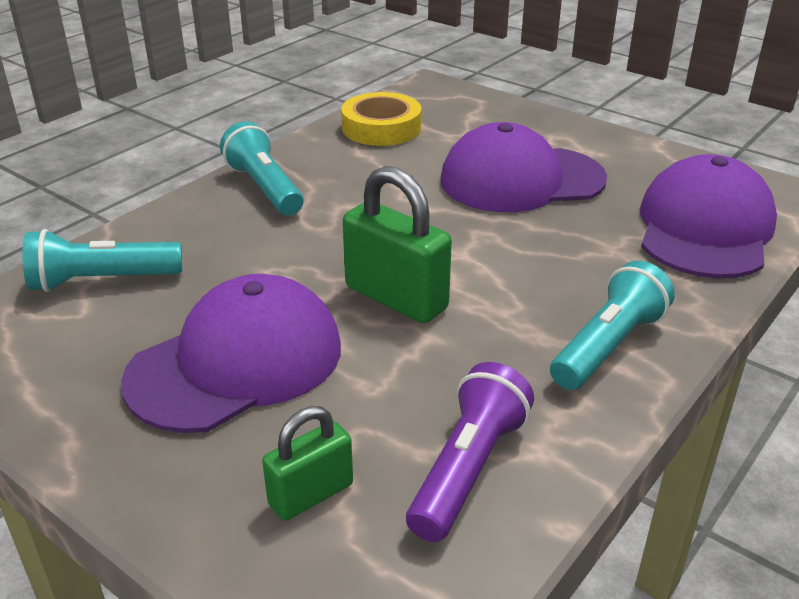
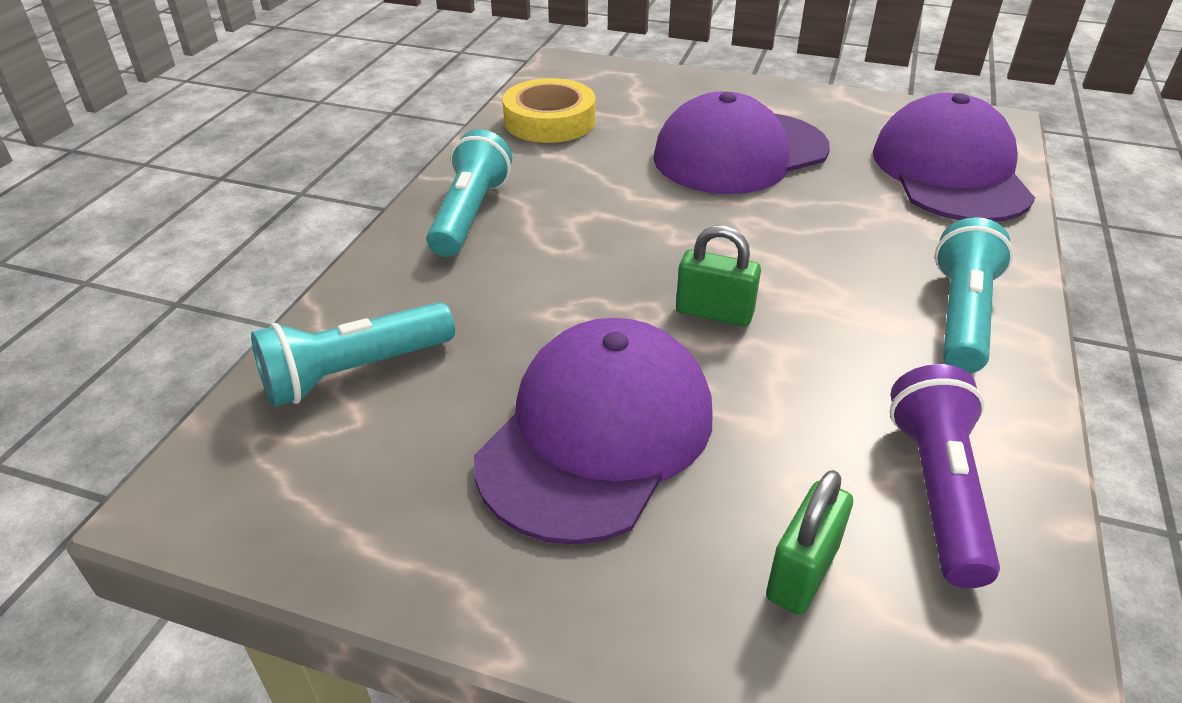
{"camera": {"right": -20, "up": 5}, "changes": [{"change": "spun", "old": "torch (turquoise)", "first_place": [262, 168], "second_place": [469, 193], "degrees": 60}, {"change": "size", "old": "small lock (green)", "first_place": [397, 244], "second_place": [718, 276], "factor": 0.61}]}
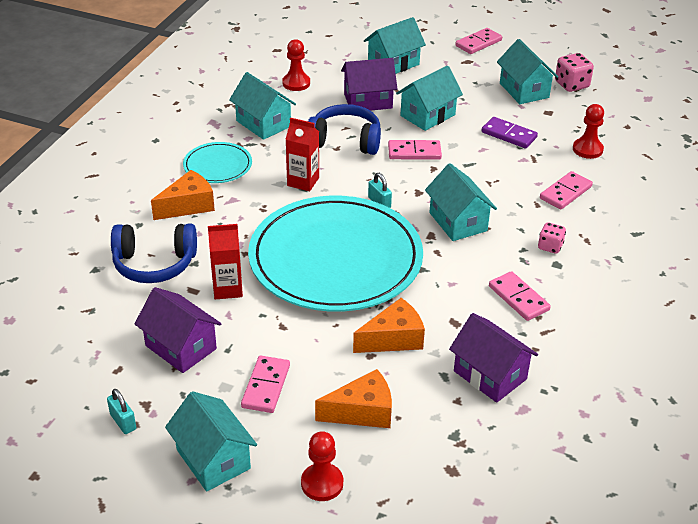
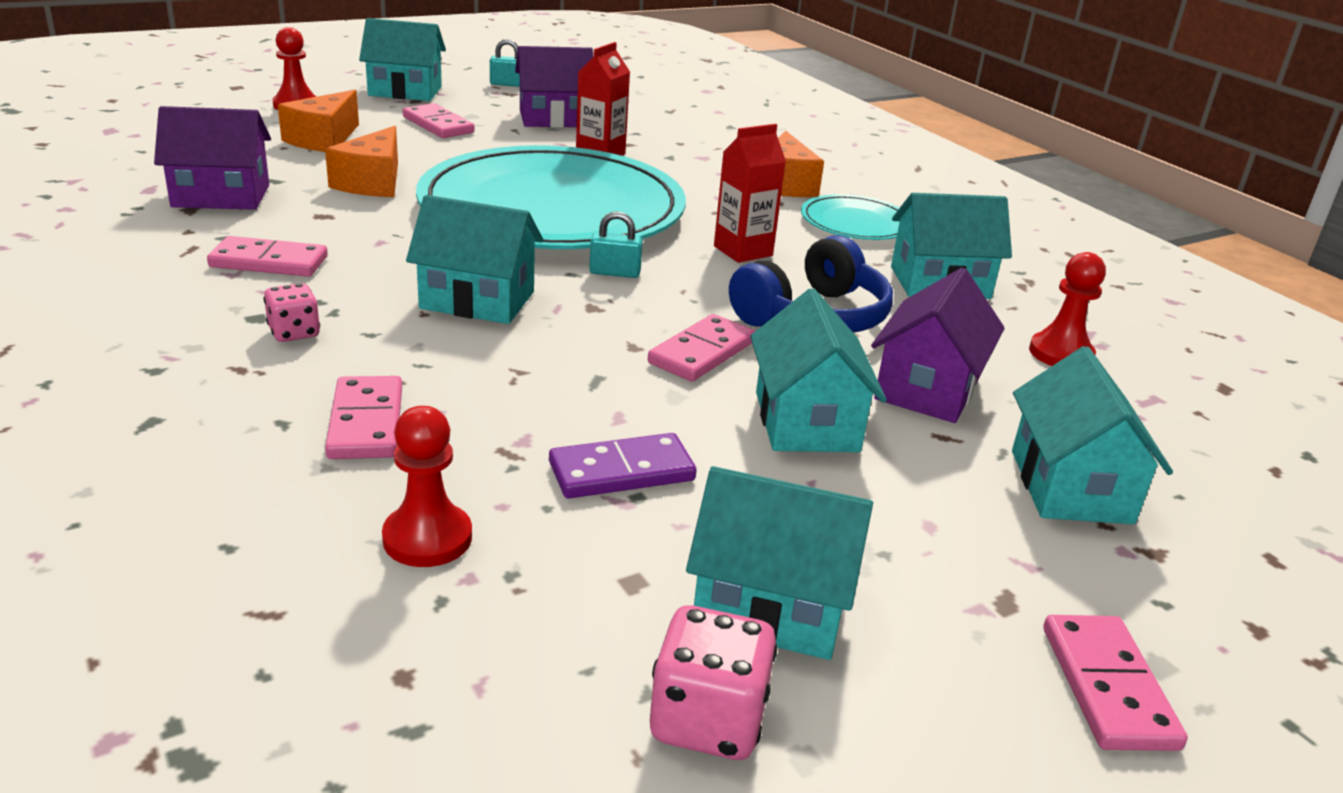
{"camera": {"right": 125, "up": -10}, "changes": [{"change": "missing", "old": "headset (royal blue)", "first_place": [154, 253]}]}
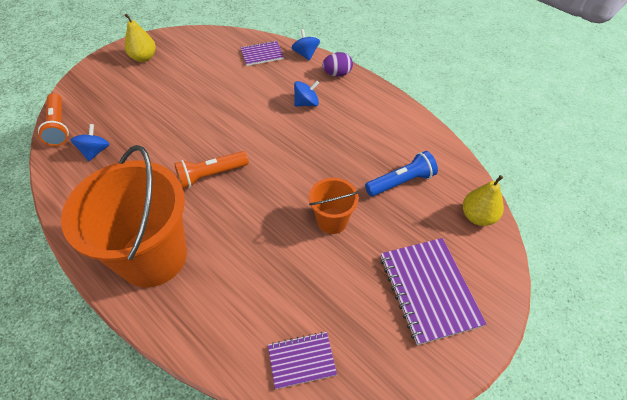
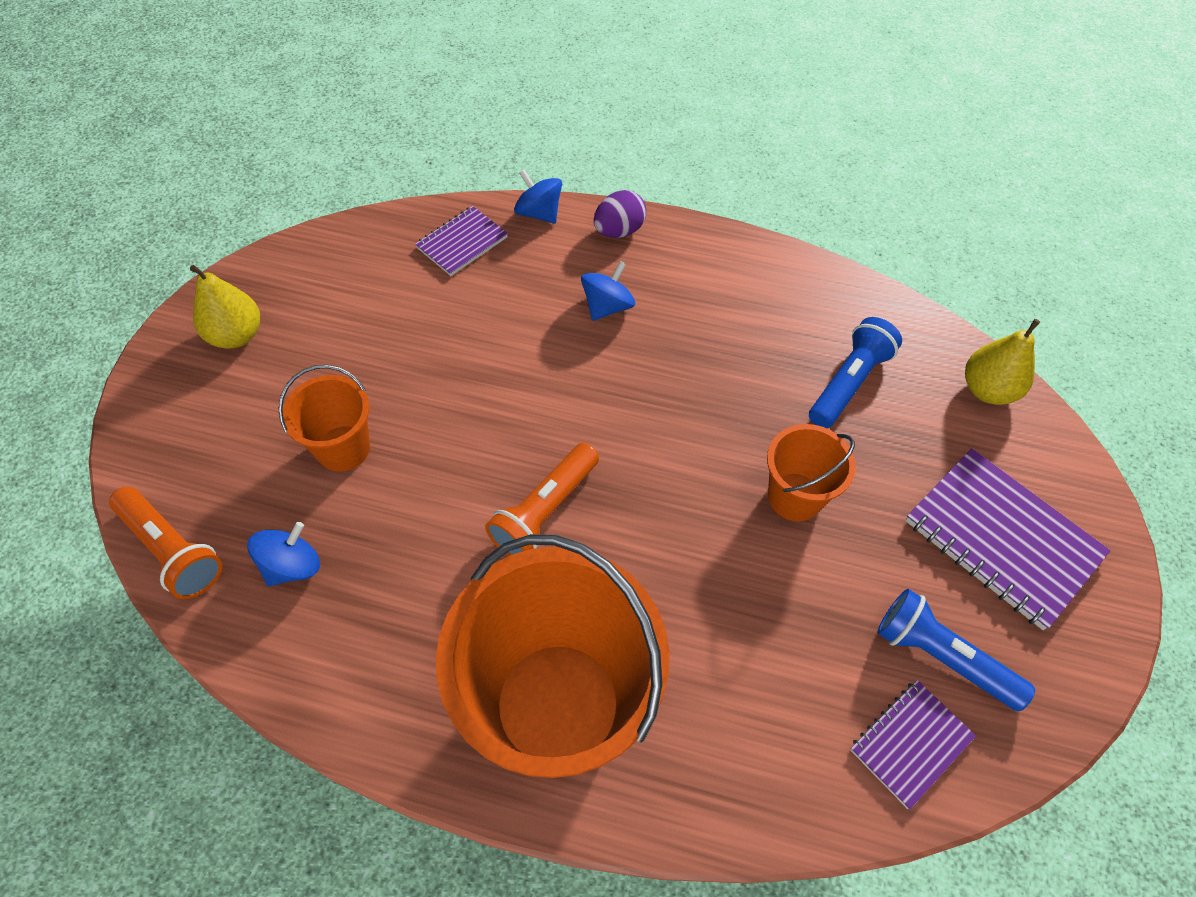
{"camera": {"right": -30, "up": 5}, "changes": [{"change": "spun", "old": "spinning top (royal blue)", "first_place": [90, 142], "second_place": [283, 554], "degrees": 60}, {"change": "appeared", "new": "pail (orange-coloured)", "second_place": [324, 418]}, {"change": "appeared", "new": "torch (royal blue)", "second_place": [956, 650]}]}
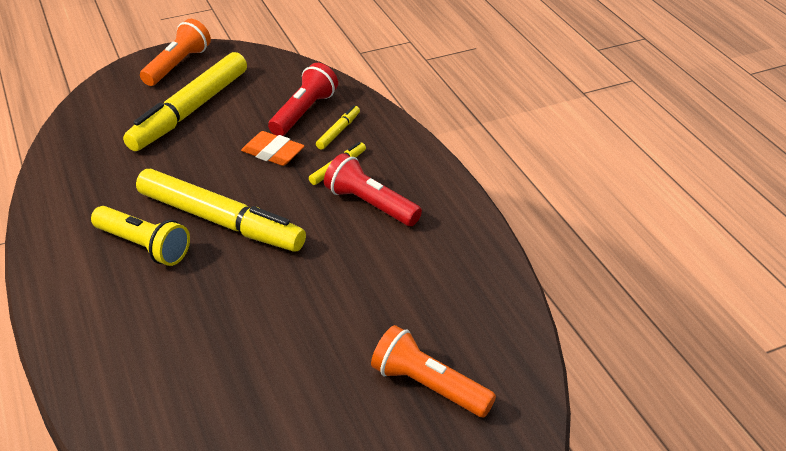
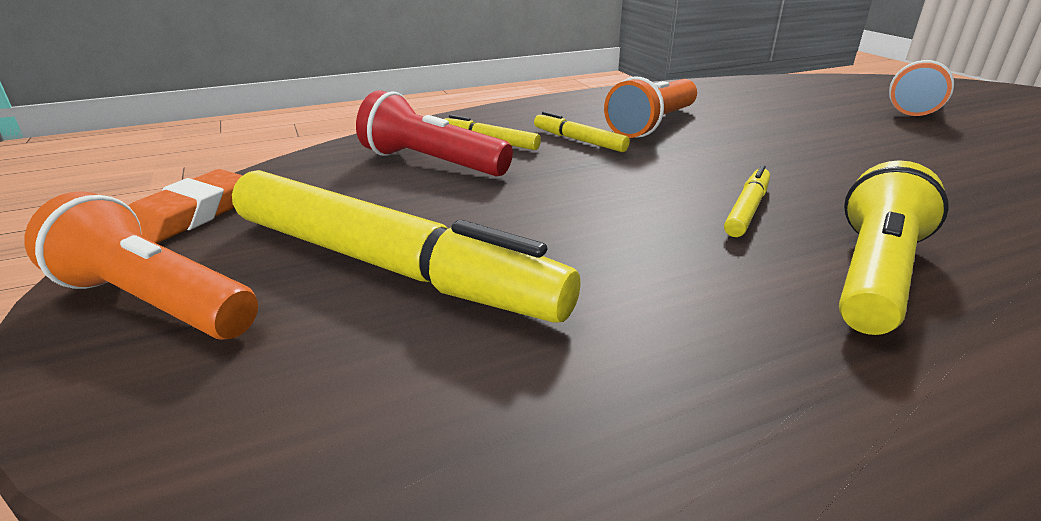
{"camera": {"right": -90, "up": -10}, "changes": [{"change": "relocated", "old": "pencil eraser (orange-coloured)", "first_place": [272, 148], "second_place": [186, 206]}, {"change": "colour", "old": "torch (scarlet)", "new": "torch (orange-coloured)", "first_place": [373, 189], "second_place": [650, 107]}, {"change": "size", "old": "marker (yellow)", "first_place": [221, 210], "second_place": [747, 201], "factor": 0.42}]}
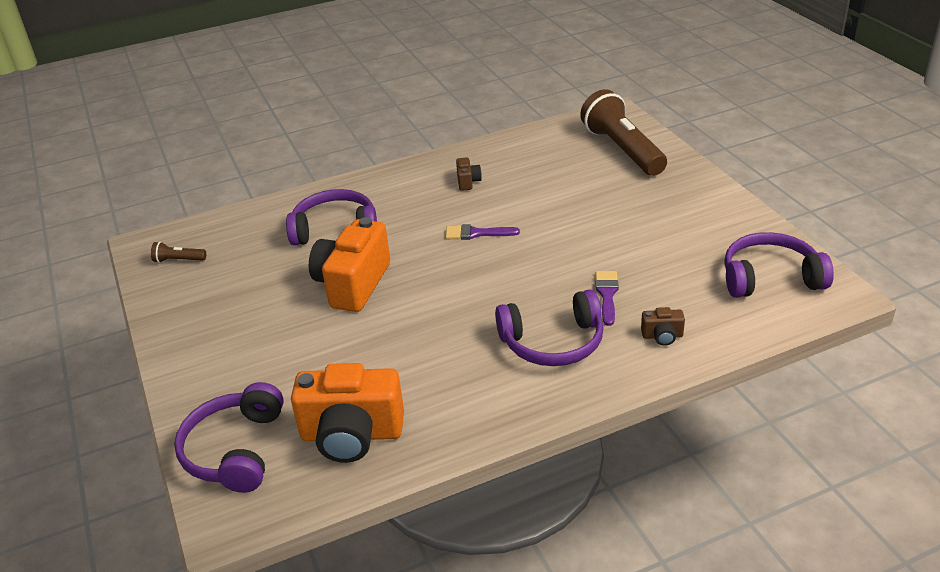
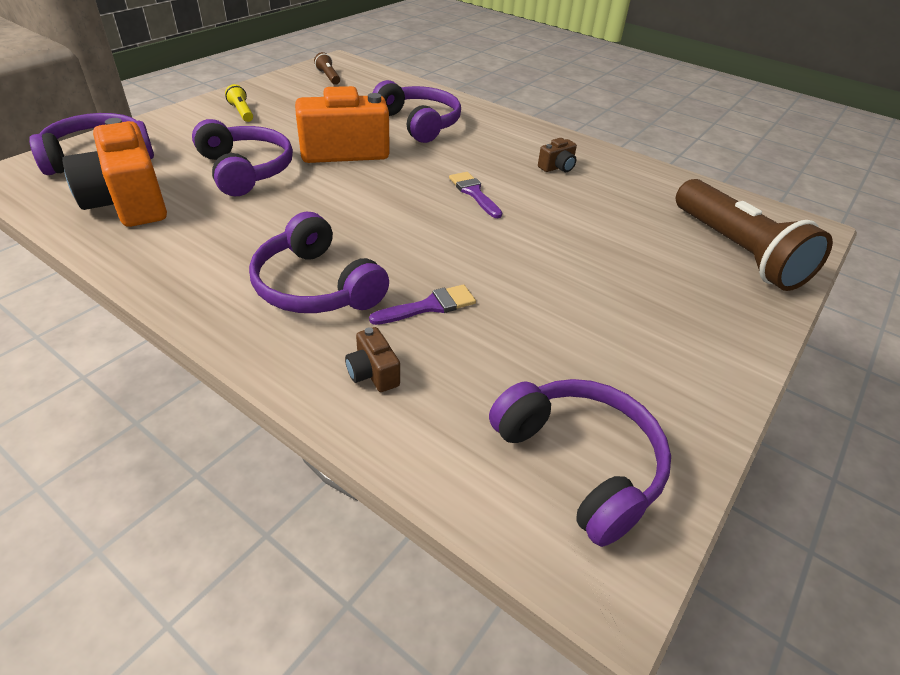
{"camera": {"right": 55, "up": 5}, "changes": [{"change": "appeared", "new": "headset (purple)", "second_place": [242, 157]}, {"change": "appeared", "new": "torch (yellow)", "second_place": [239, 103]}, {"change": "spun", "old": "torch (russet)", "first_place": [623, 132], "second_place": [754, 235], "degrees": 120}]}
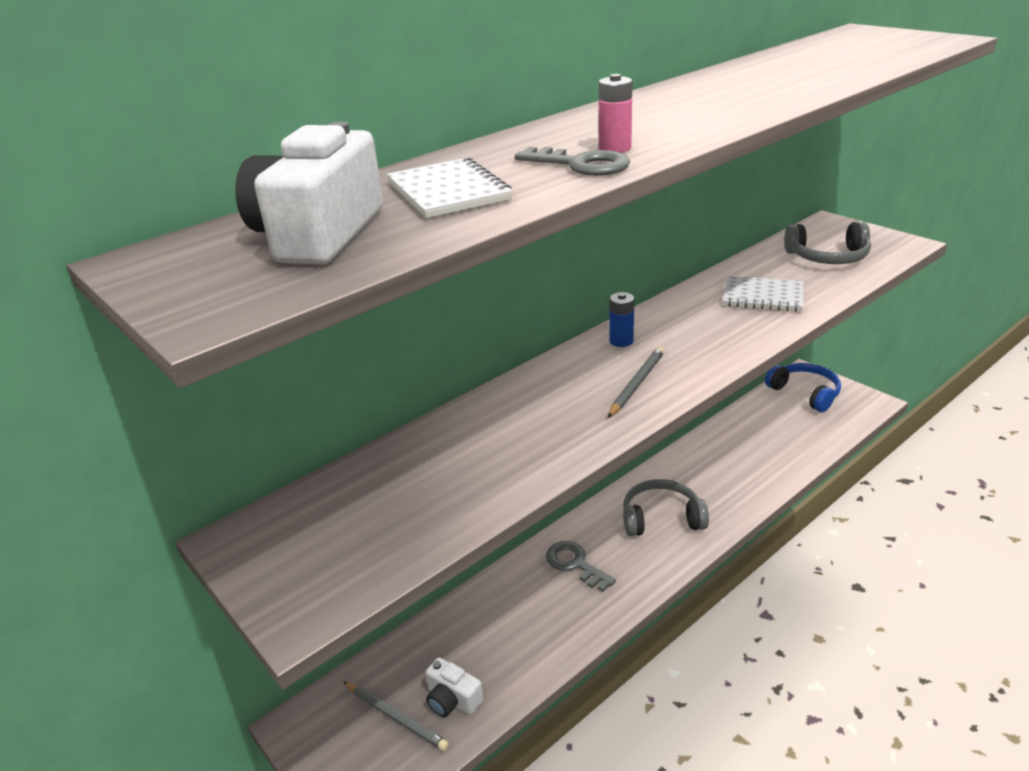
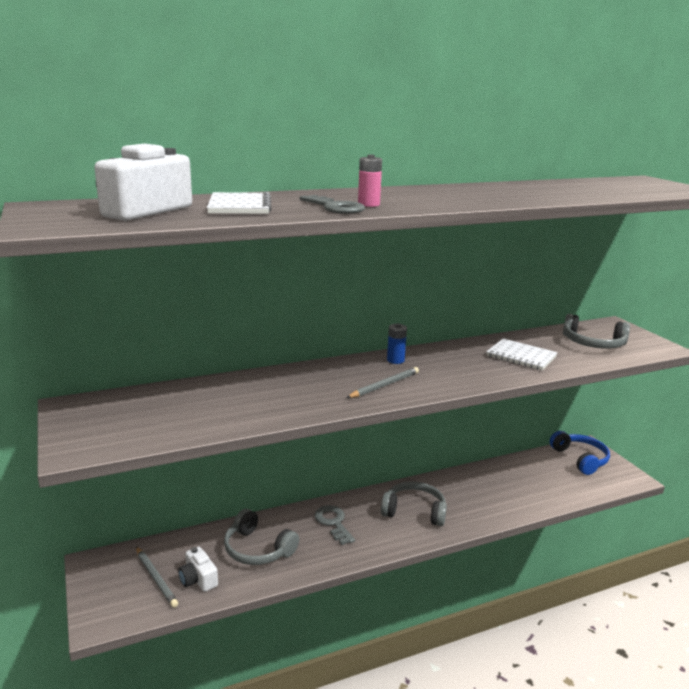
{"camera": {"right": 15, "up": -10}, "changes": [{"change": "appeared", "new": "headset (ash-grey)", "second_place": [261, 537]}]}
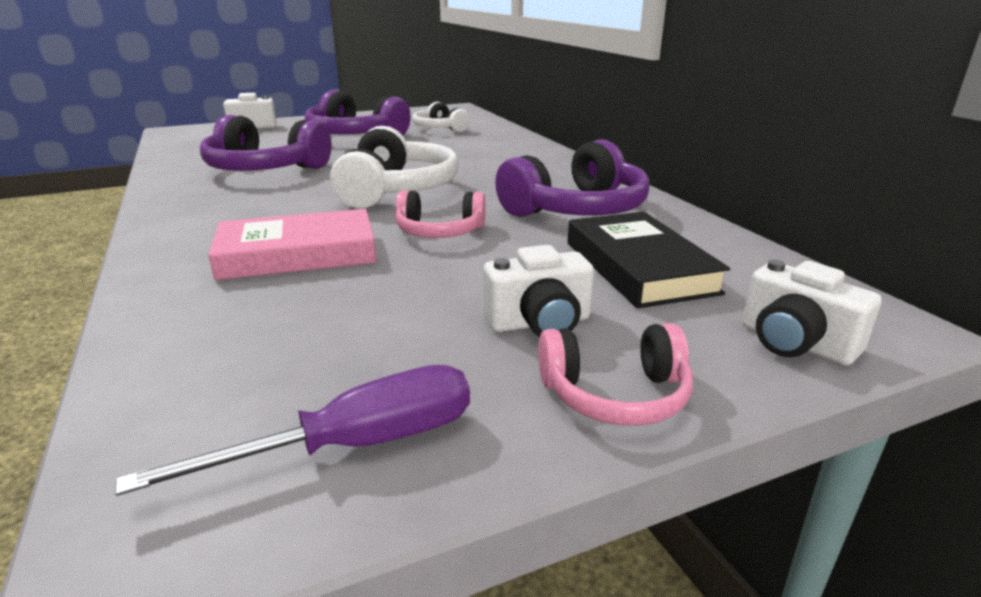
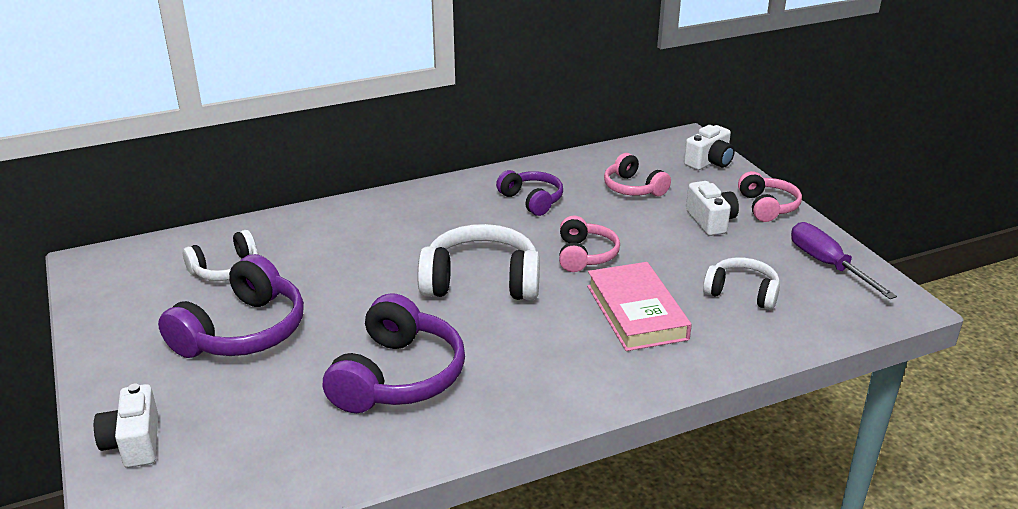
{"camera": {"right": -90, "up": 5}, "changes": [{"change": "size", "old": "headset (purple)", "first_place": [572, 178], "second_place": [529, 193], "factor": 0.6}, {"change": "exchanged", "old": "hardcover (black)", "new": "headset (pink)", "first_place": [649, 260], "second_place": [637, 174]}, {"change": "appeared", "new": "headset (snow-white)", "second_place": [741, 283]}]}
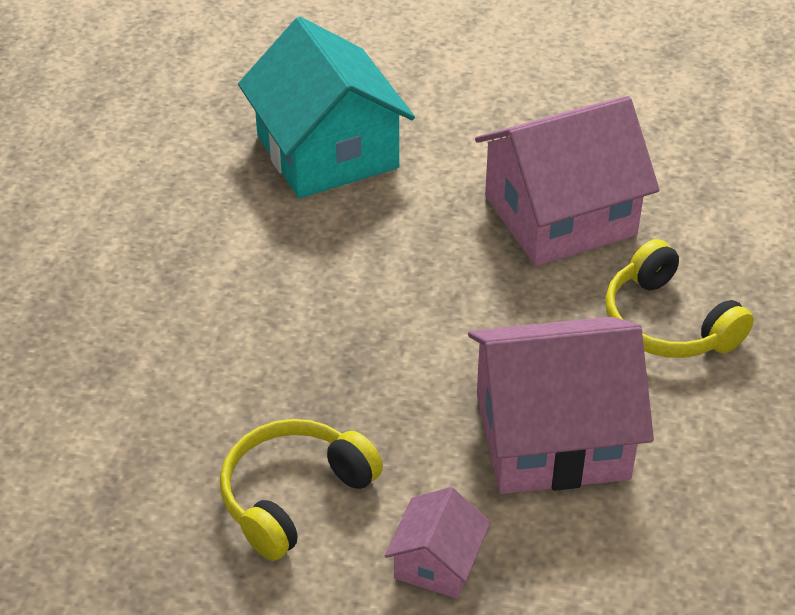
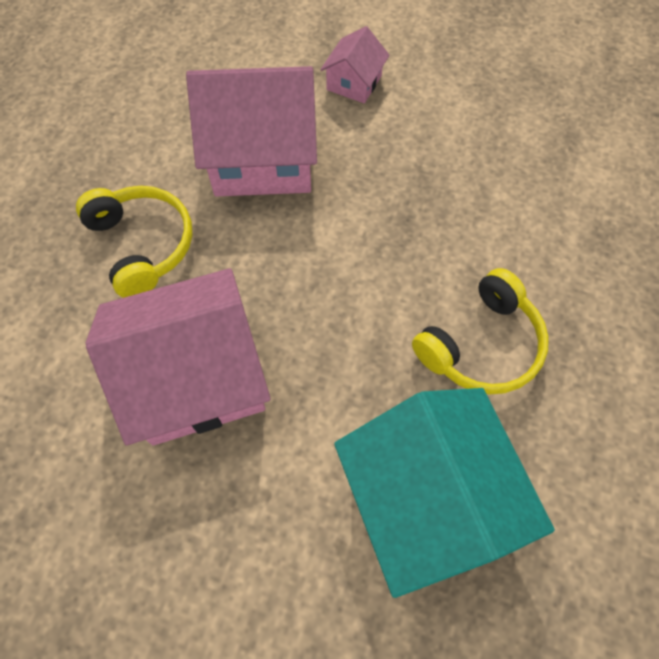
{"camera": {"right": -175, "up": 20}, "changes": [{"change": "relocated", "old": "headset (yellow)", "first_place": [301, 490], "second_place": [480, 331]}]}
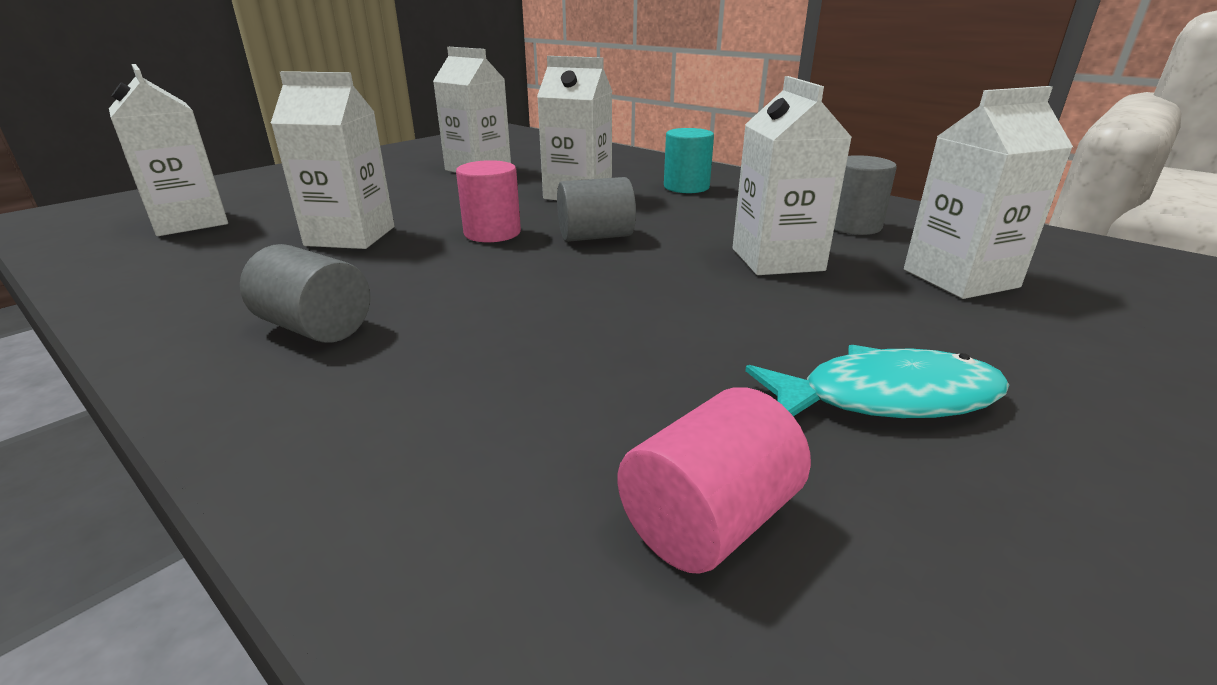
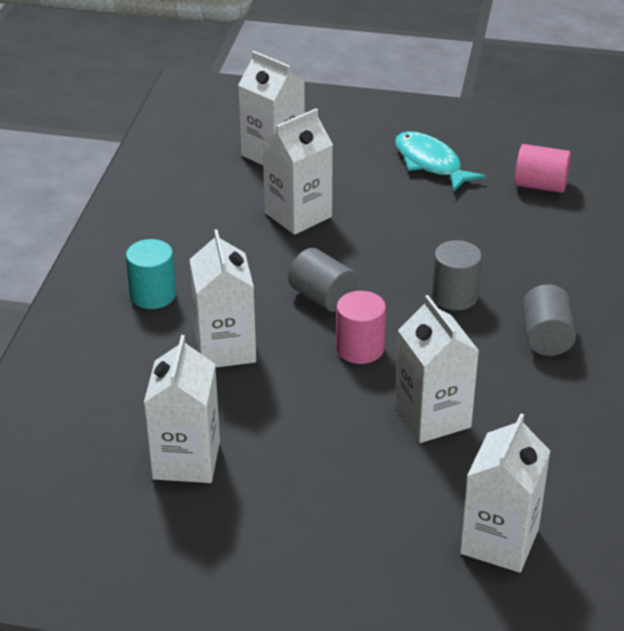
{"camera": {"right": -120, "up": 10}, "changes": [{"change": "relocated", "old": "cylinder (ash-grey)", "first_place": [865, 195], "second_place": [457, 275]}]}
